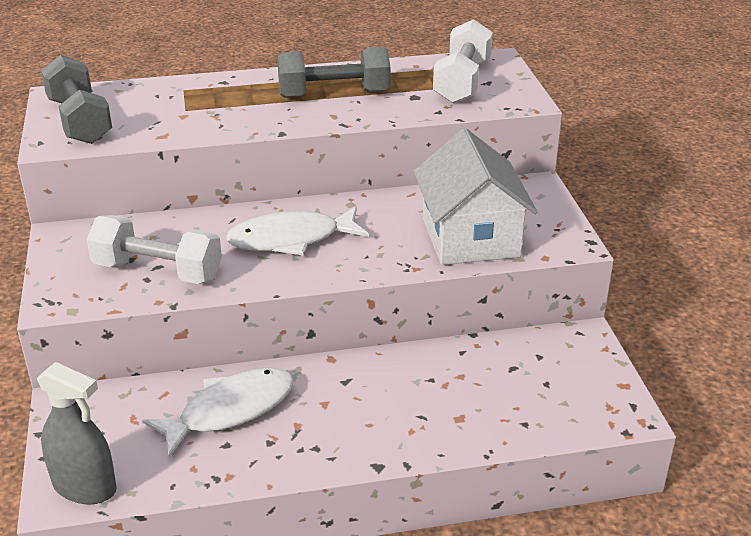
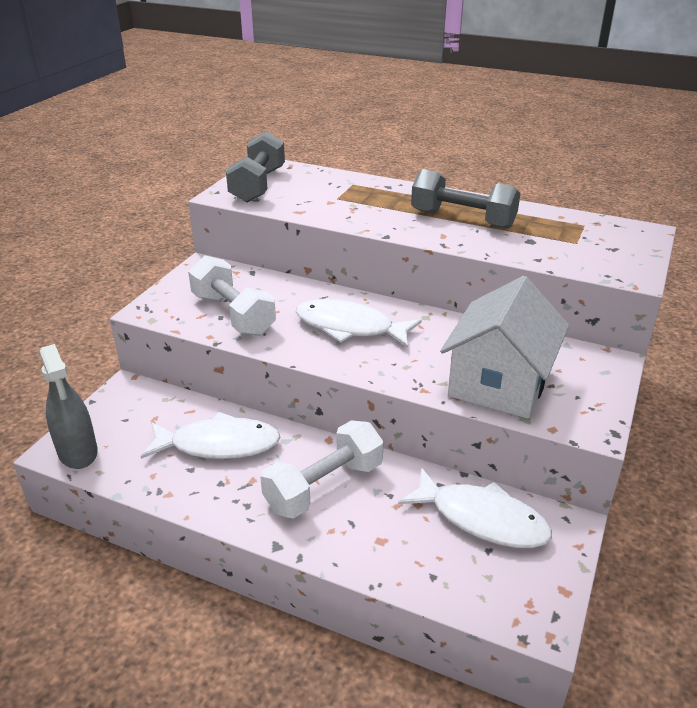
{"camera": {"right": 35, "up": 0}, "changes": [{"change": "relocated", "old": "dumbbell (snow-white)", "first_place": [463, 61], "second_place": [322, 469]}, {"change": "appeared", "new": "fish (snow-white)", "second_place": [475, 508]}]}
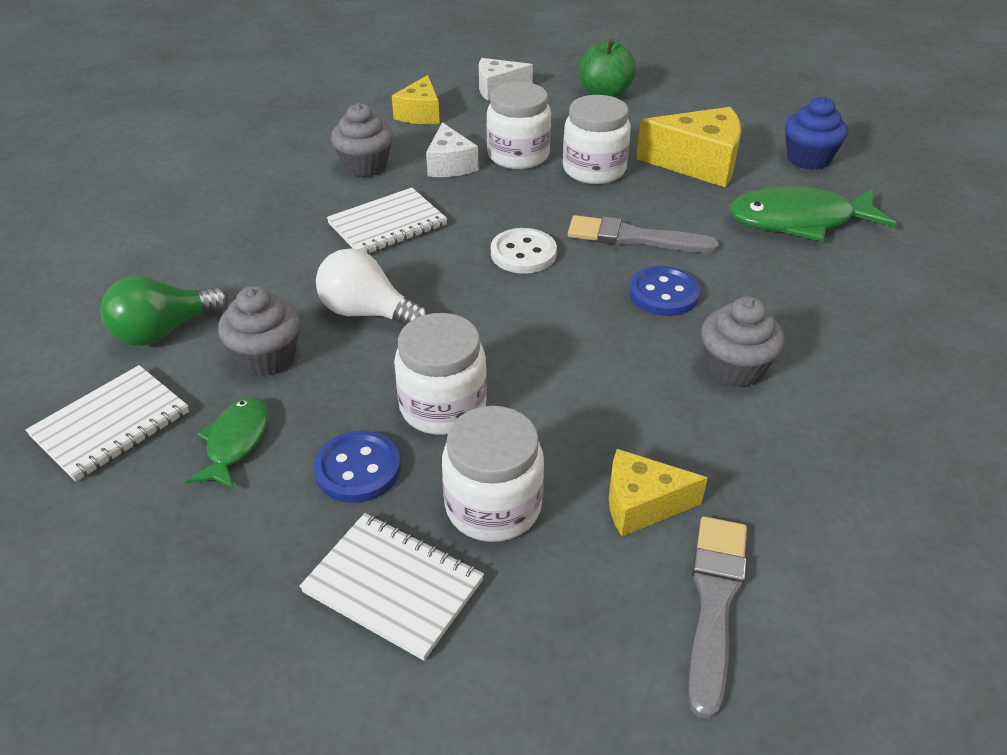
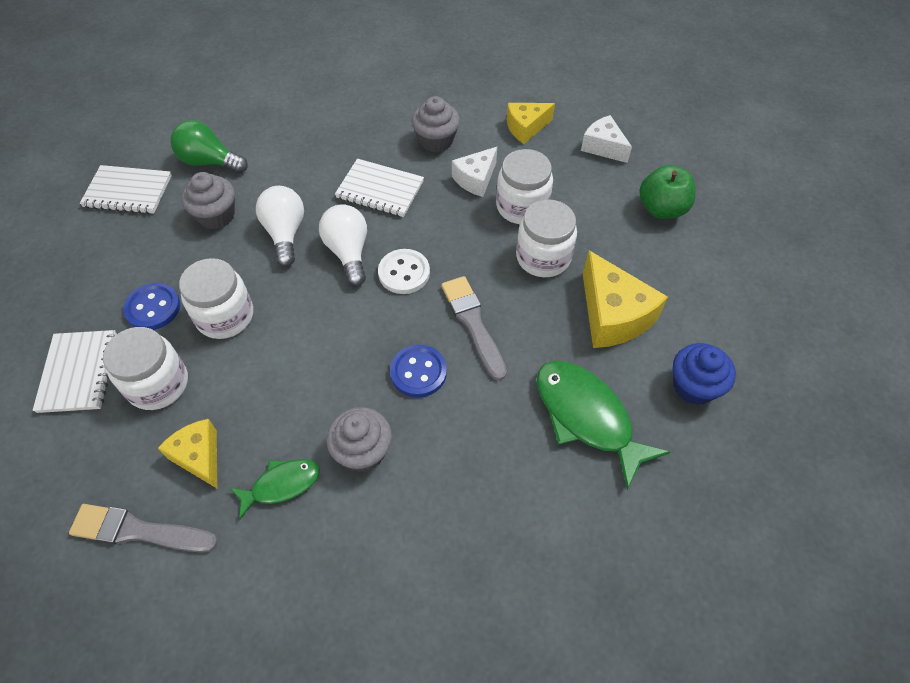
{"camera": {"right": 55, "up": 15}, "changes": [{"change": "spun", "old": "brush (ash-grey)", "first_place": [717, 617], "second_place": [143, 528], "degrees": -150}, {"change": "relocated", "old": "fish (green)", "first_place": [228, 443], "second_place": [275, 489]}, {"change": "appeared", "new": "light bulb (snow-white)", "second_place": [343, 245]}]}
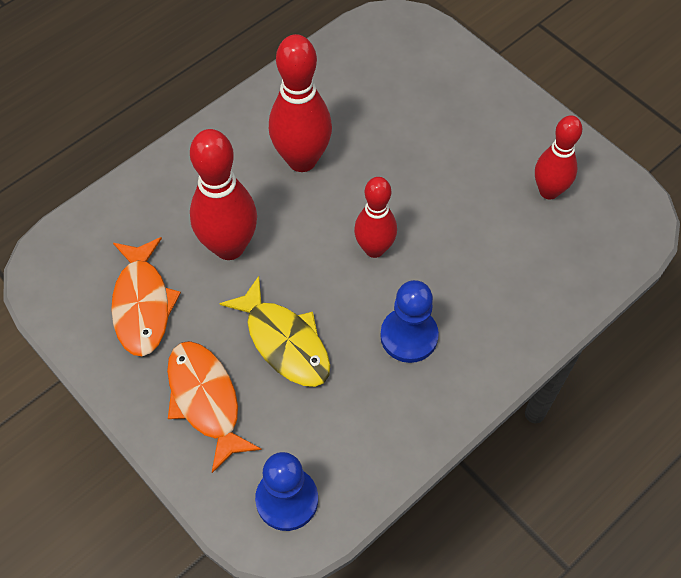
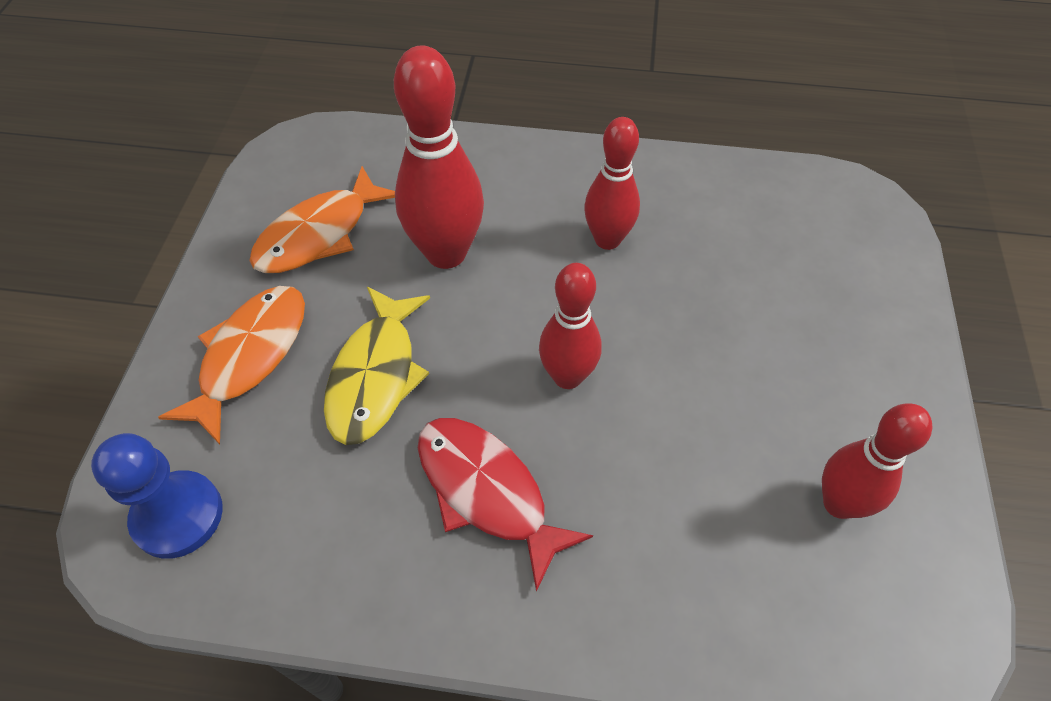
{"camera": {"right": 50, "up": -5}, "changes": [{"change": "exchanged", "old": "pawn (royal blue)", "new": "fish (scarlet)", "first_place": [409, 321], "second_place": [505, 505]}, {"change": "size", "old": "bowling pin (scarlet)", "first_place": [300, 103], "second_place": [612, 183], "factor": 0.65}]}
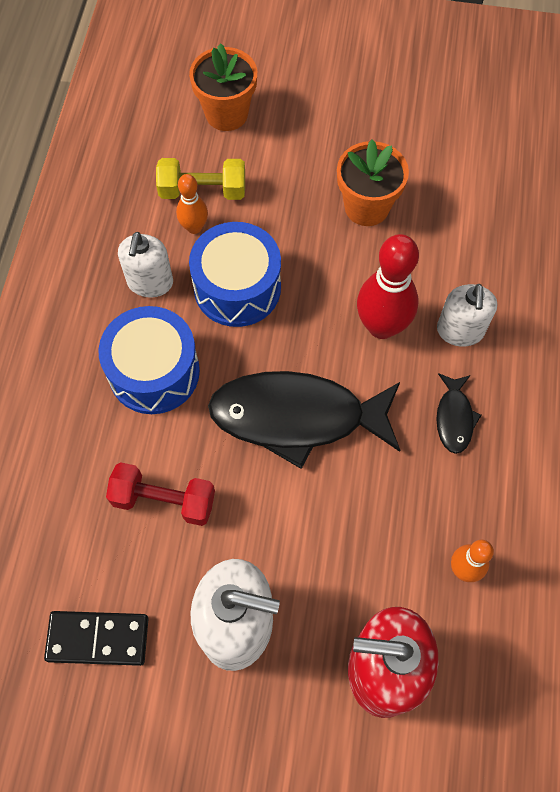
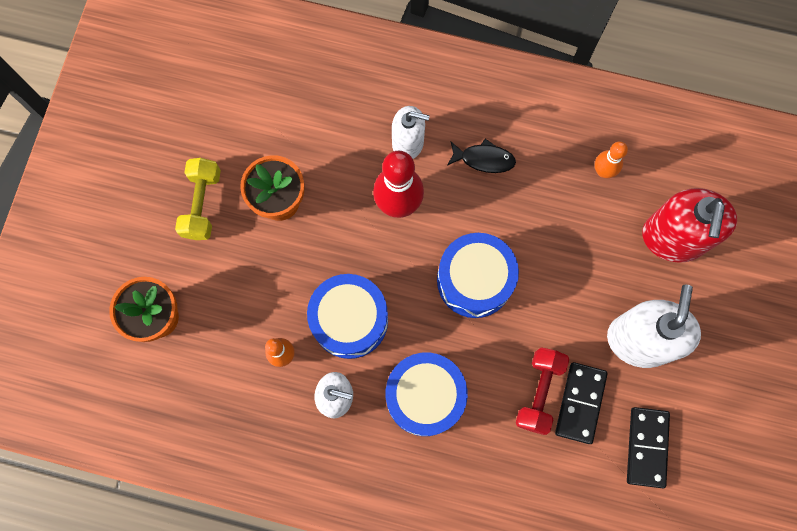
{"camera": {"right": -85, "up": 10}, "changes": [{"change": "relocated", "old": "dumbbell (yellow)", "first_place": [200, 179], "second_place": [198, 199]}, {"change": "exchanged", "old": "fish (black)", "new": "snare drum (royal blue)", "first_place": [304, 420], "second_place": [478, 275]}, {"change": "appeared", "new": "domino tile (black)", "second_place": [581, 403]}]}
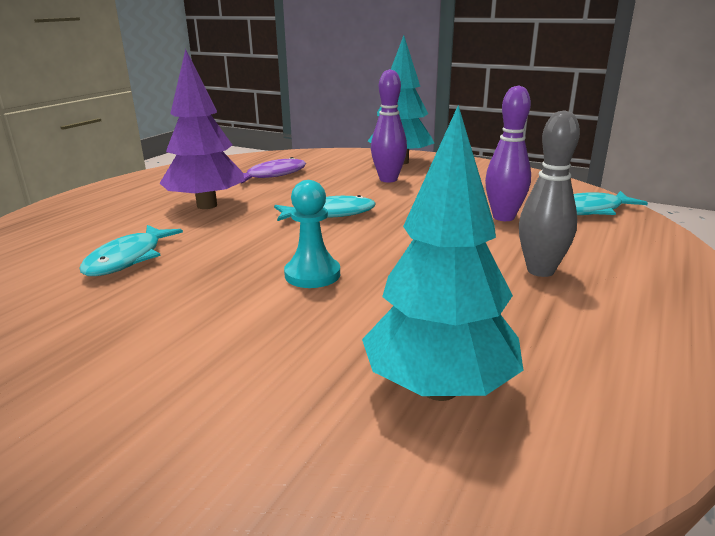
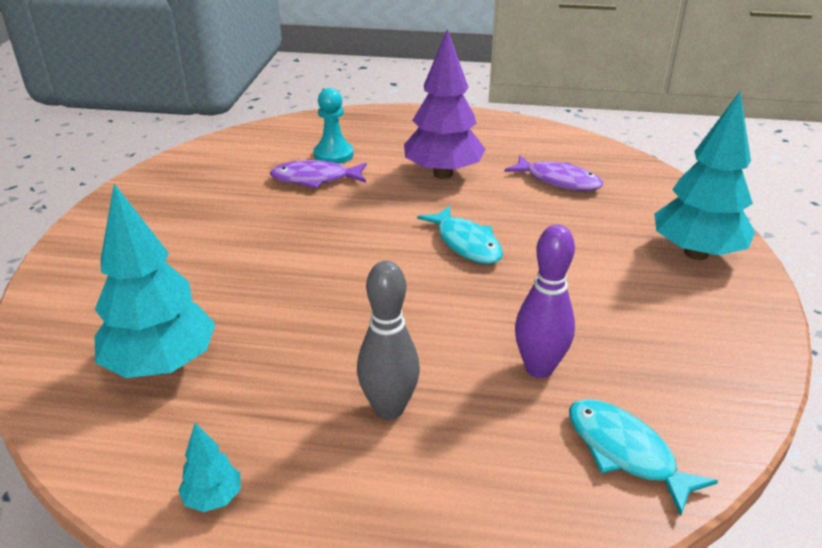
{"camera": {"right": 70, "up": 10}, "changes": [{"change": "appeared", "new": "fir tree (turquoise)", "second_place": [209, 467]}, {"change": "colour", "old": "fish (turquoise)", "new": "fish (purple)", "first_place": [131, 250], "second_place": [318, 174]}, {"change": "relocated", "old": "pawn (turquoise)", "first_place": [312, 234], "second_place": [333, 126]}, {"change": "missing", "old": "bowling pin (purple)", "first_place": [389, 125]}]}
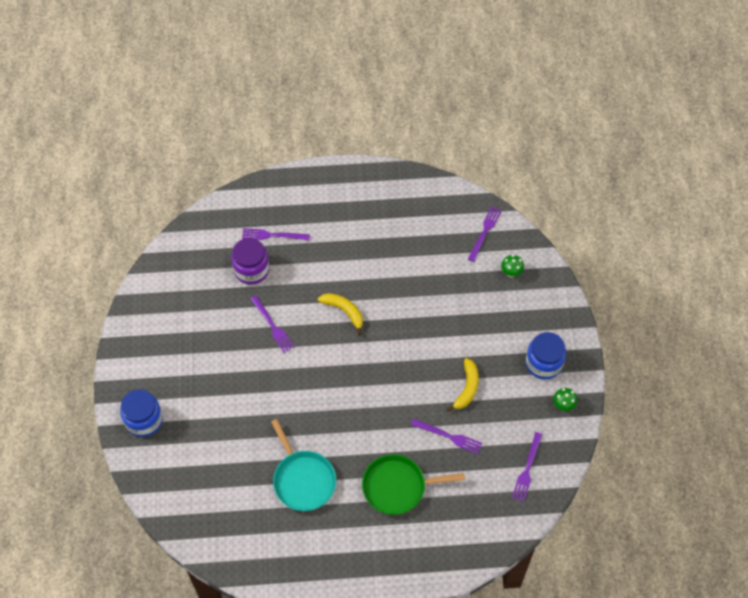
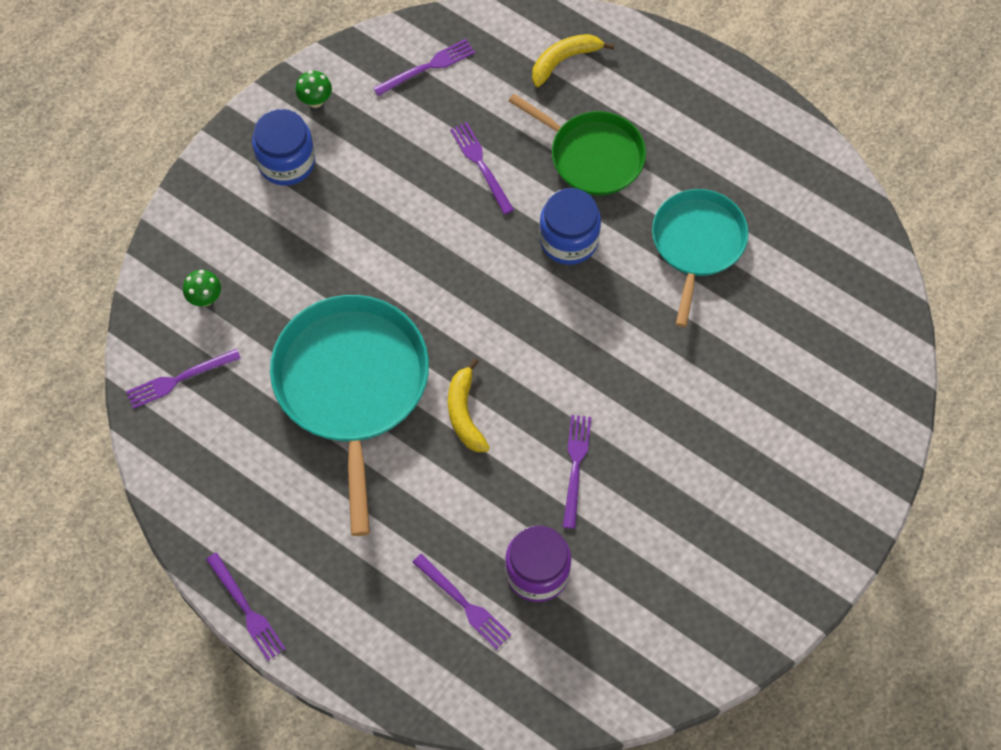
{"camera": {"right": -140, "up": 5}, "changes": [{"change": "appeared", "new": "dinner fork (purple)", "second_place": [246, 606]}, {"change": "appeared", "new": "skillet (turquoise)", "second_place": [349, 415]}, {"change": "relocated", "old": "banana fruit (yellow)", "first_place": [463, 385], "second_place": [573, 60]}, {"change": "relocated", "old": "jam jar (royal blue)", "first_place": [141, 413], "second_place": [570, 226]}]}
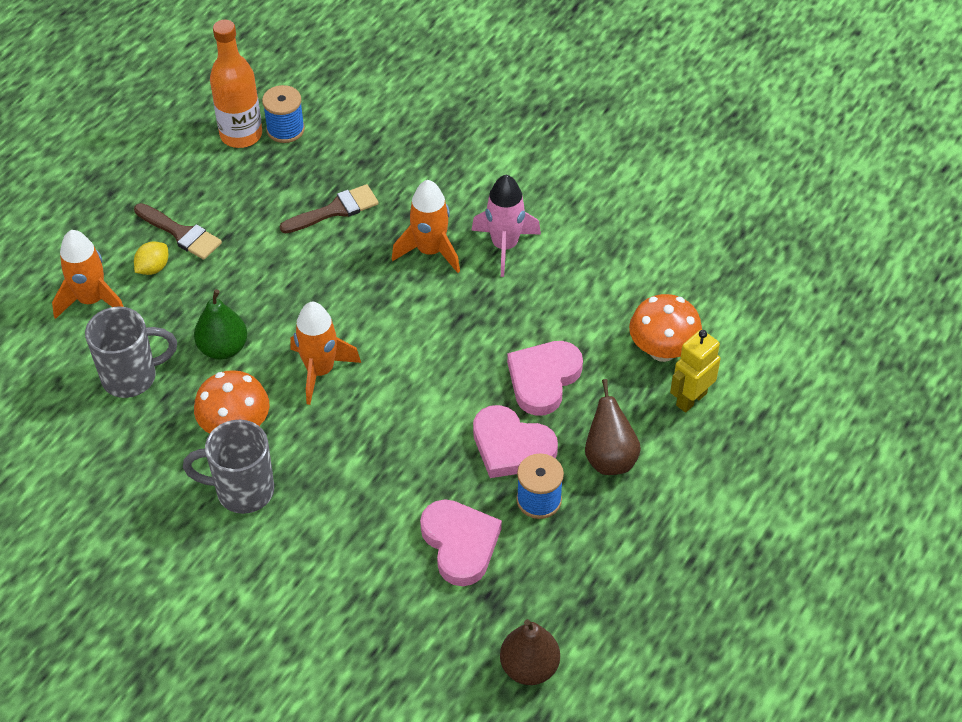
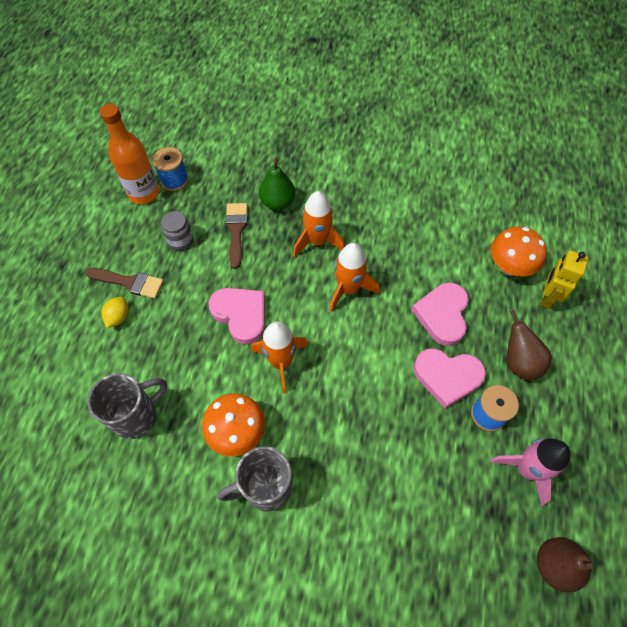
{"camera": {"right": -20, "up": 10}, "changes": [{"change": "appeared", "new": "jam jar (ash-grey)", "second_place": [177, 230]}, {"change": "relocated", "old": "love heart (pink)", "first_place": [461, 542], "second_place": [237, 316]}, {"change": "spun", "old": "brush (russet)", "first_place": [329, 208], "second_place": [236, 235], "degrees": -45}, {"change": "relocated", "old": "pear (green)", "first_place": [220, 324], "second_place": [277, 184]}, {"change": "relocated", "old": "toy rocket (orange-coloured)", "first_place": [88, 274], "second_place": [354, 277]}, {"change": "relocated", "old": "toy rocket (pink)", "first_place": [506, 226], "second_place": [531, 472]}]}
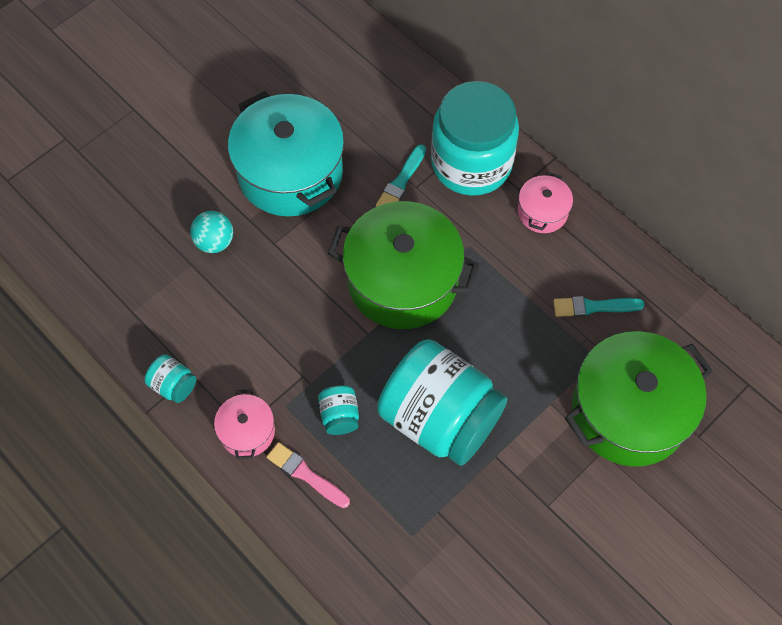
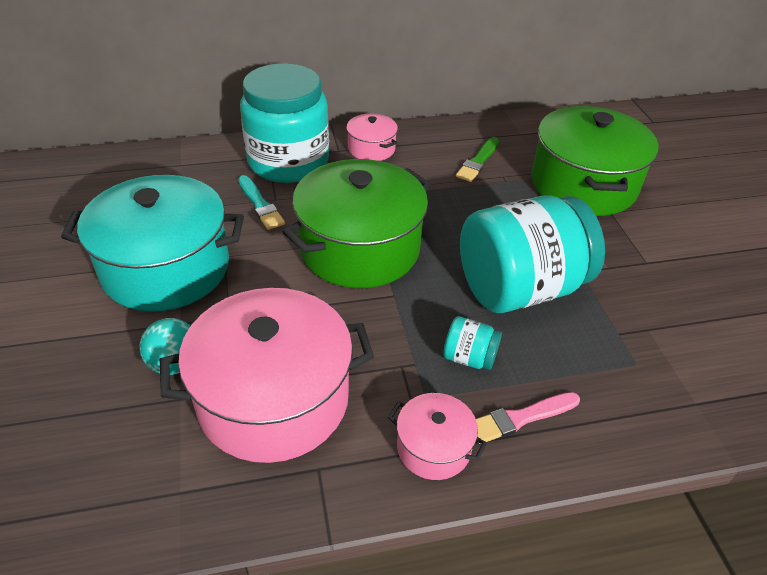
{"camera": {"right": -60, "up": -20}, "changes": [{"change": "appeared", "new": "pot (pink)", "second_place": [267, 375]}, {"change": "colour", "old": "brush (turquoise)", "new": "brush (green)", "first_place": [599, 306], "second_place": [477, 159]}, {"change": "missing", "old": "jam jar (turquoise)", "first_place": [170, 378]}]}
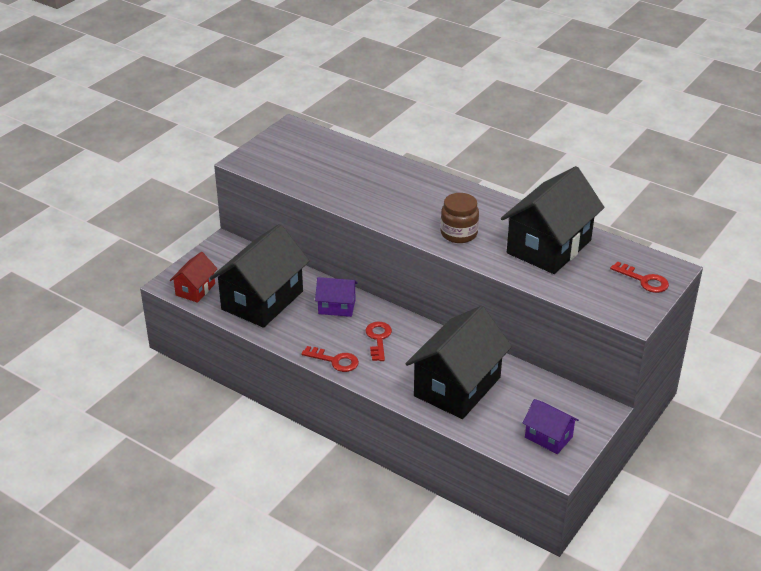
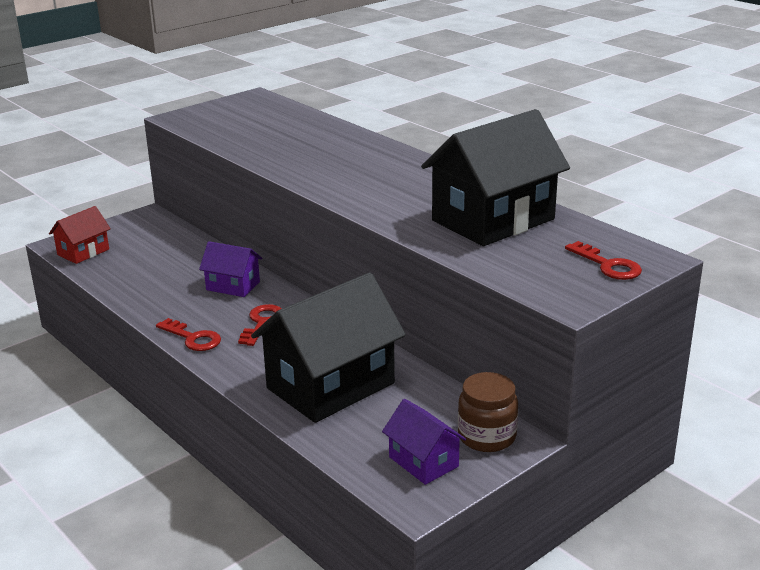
{"camera": {"right": 15, "up": -10}, "changes": [{"change": "relocated", "old": "jam jar (russet)", "first_place": [459, 218], "second_place": [488, 412]}, {"change": "missing", "old": "cottage (black)", "first_place": [260, 276]}]}
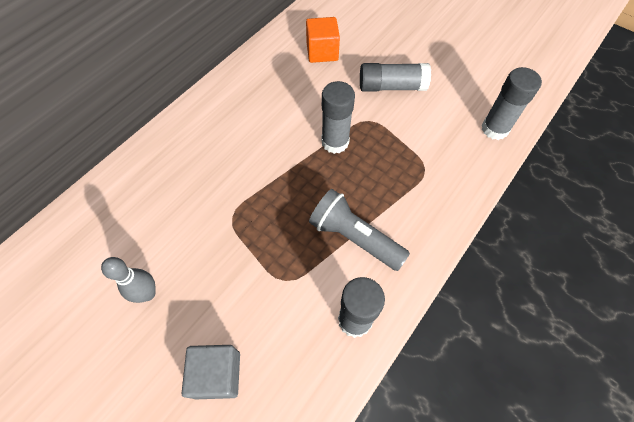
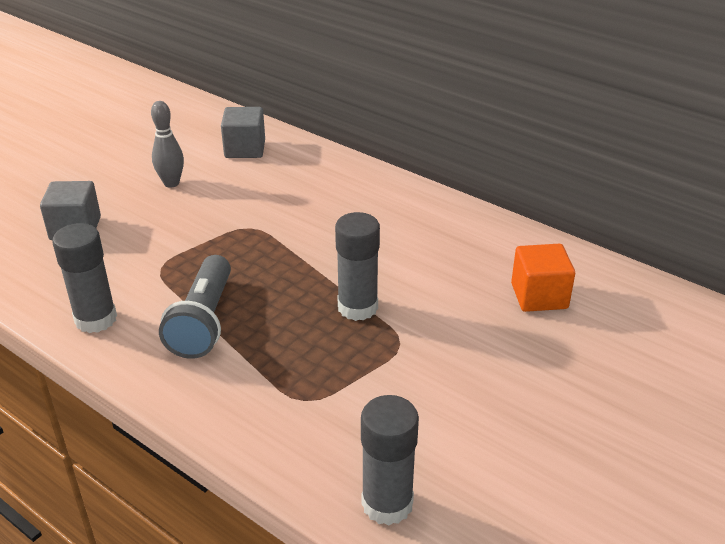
{"camera": {"right": 90, "up": -25}, "changes": [{"change": "spun", "old": "torch (ash-grey)", "first_place": [359, 230], "second_place": [195, 307], "degrees": 150}, {"change": "appeared", "new": "cube (ash-grey)", "second_place": [243, 132]}, {"change": "missing", "old": "glue (ash-grey)", "first_place": [395, 77]}]}
